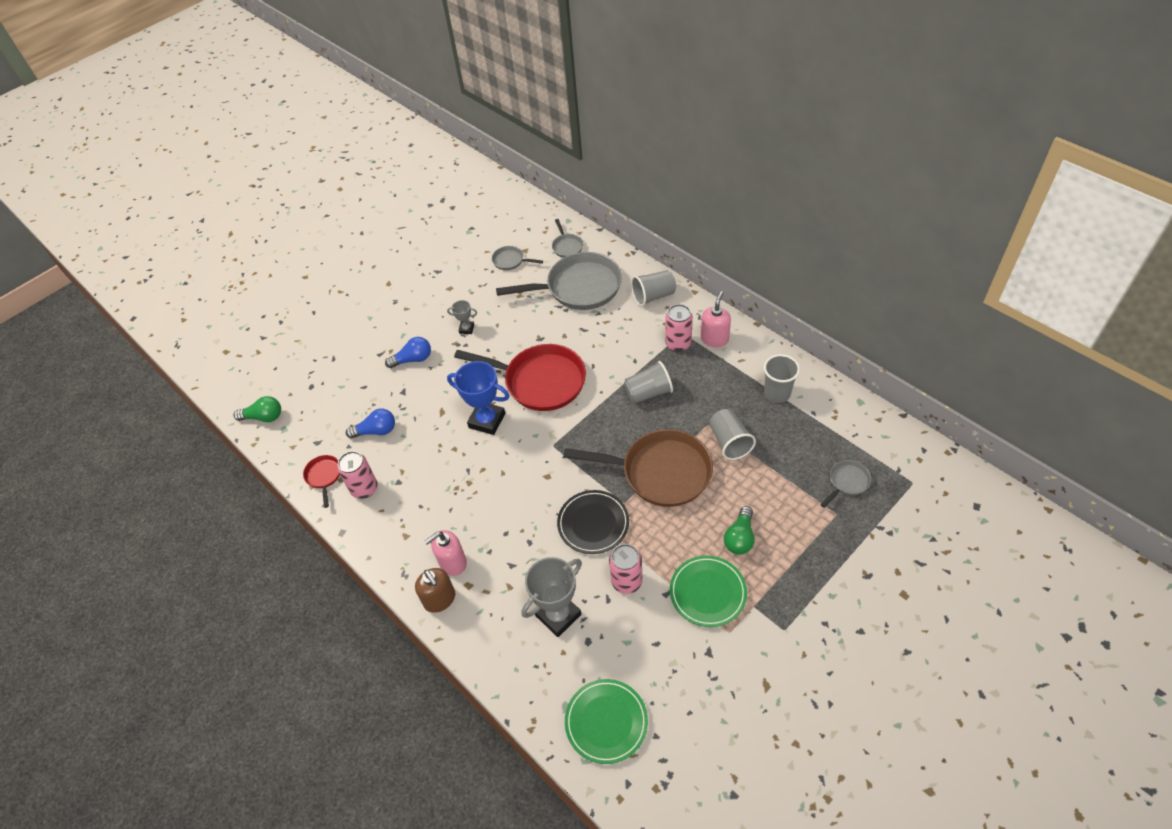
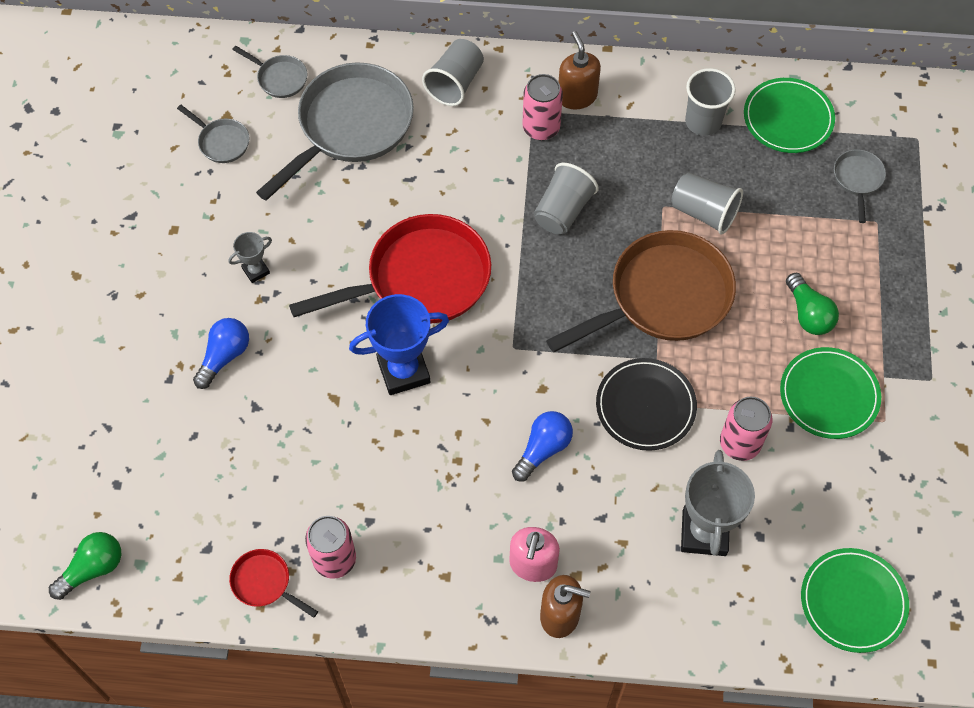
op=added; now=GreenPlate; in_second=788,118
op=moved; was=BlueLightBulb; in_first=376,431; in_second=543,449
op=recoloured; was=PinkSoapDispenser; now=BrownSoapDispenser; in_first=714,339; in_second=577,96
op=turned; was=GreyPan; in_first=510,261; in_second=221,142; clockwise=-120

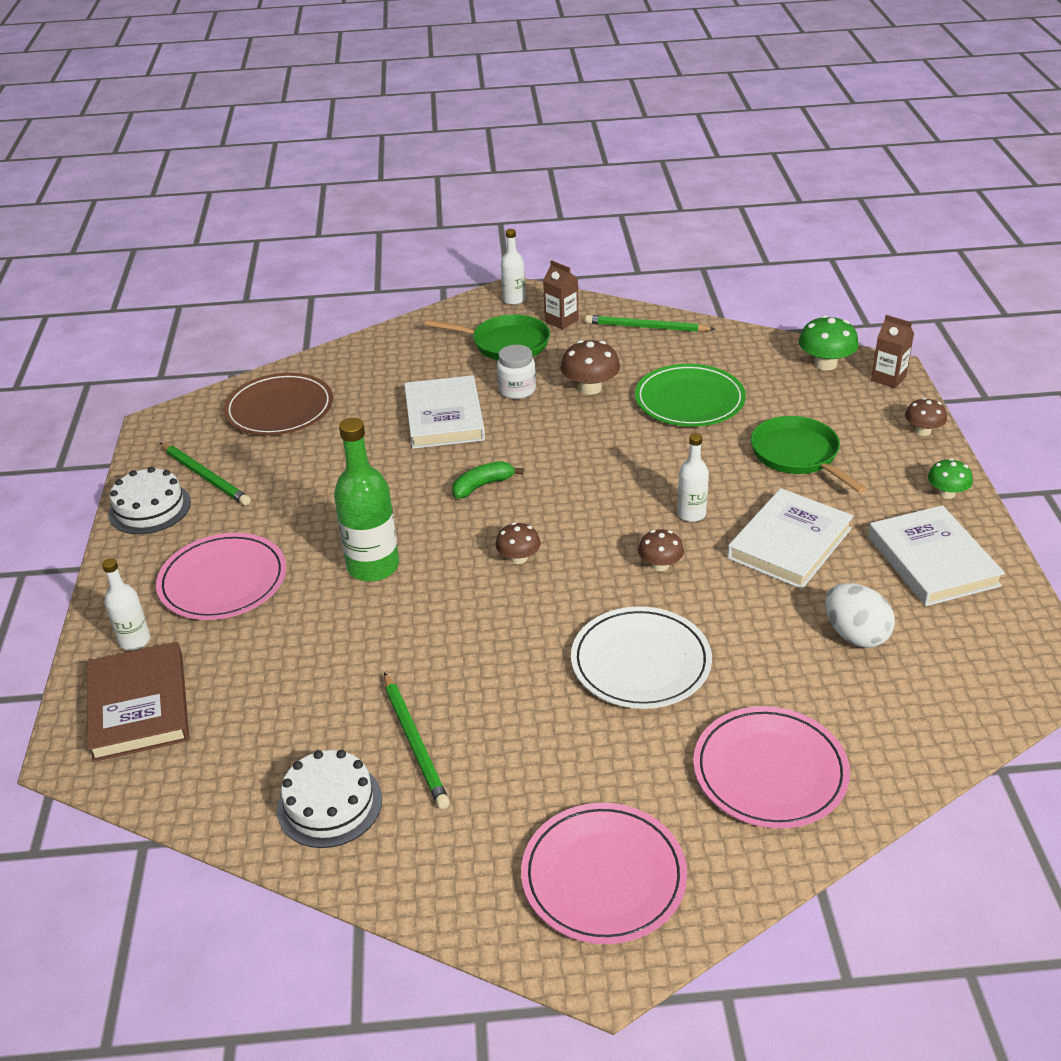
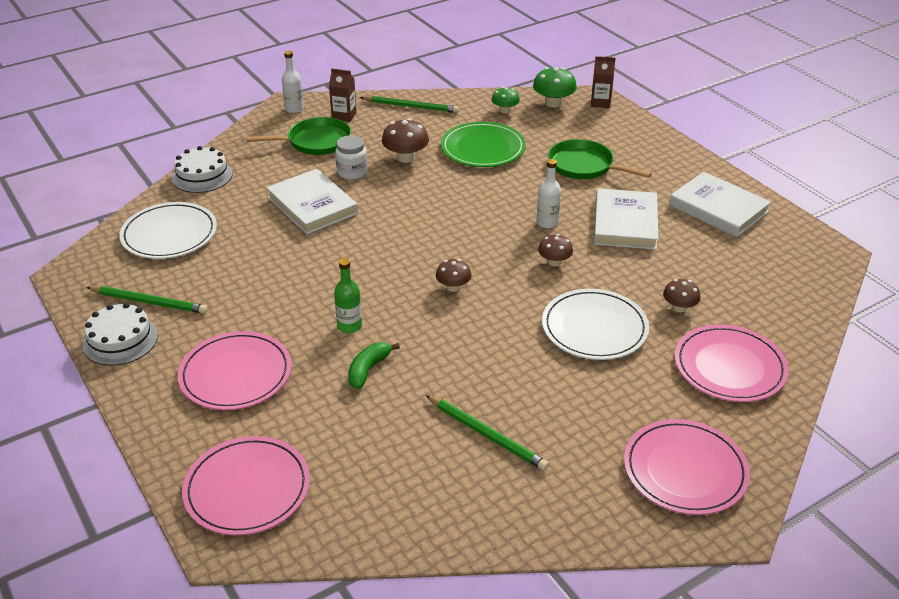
op=removed; was=WhiteBottle; in_first=134,640
op=removed; was=WhiteEgg; in_first=855,635
op=moved; was=WhiteCake; in_first=329,804; in_second=202,176
op=moved; was=GreenBanana; in_first=482,485; in_second=368,369
op=moved; was=BrownMushroom; in_first=923,431; in_second=679,307
op=moved; was=GreenMushroom; in_first=946,493; in_second=505,110
op=replaced; was=BrownBook; now=PinkPlate; in_first=139,706; in_second=247,489
op=recoloured; was=BrownPlate; now=WhitePlate; in_first=279,409; in_second=169,234
op=turned; was=GreenPencil; in_first=646,327; in_second=411,106; clockwise=-150
op=resized; was=GreenBottle; in_first=373,566; in_second=349,326; ratio=0.57

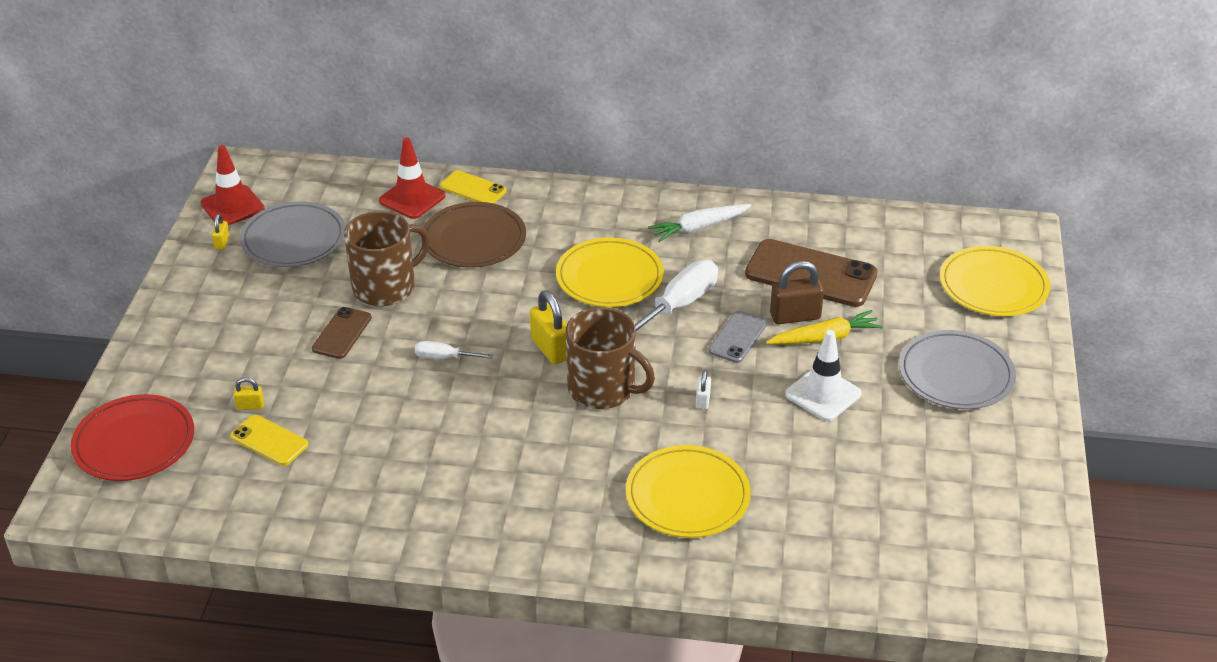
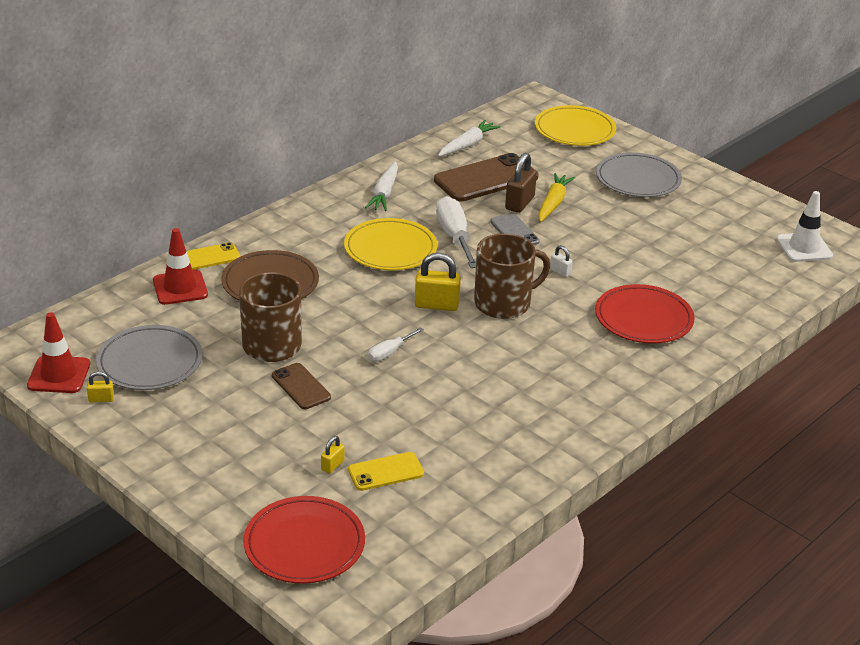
op=added; now=WhiteCarrot; in_second=467,145
op=moved; was=WhiteTrafficCone; in_first=823,394; in_second=804,248
op=recoloured; was=YellowPlate; now=RedPlate; in_first=687,496; in_second=643,318
op=turned; was=YellowPadlock; in_first=222,243; in_second=101,399; clockwise=-45

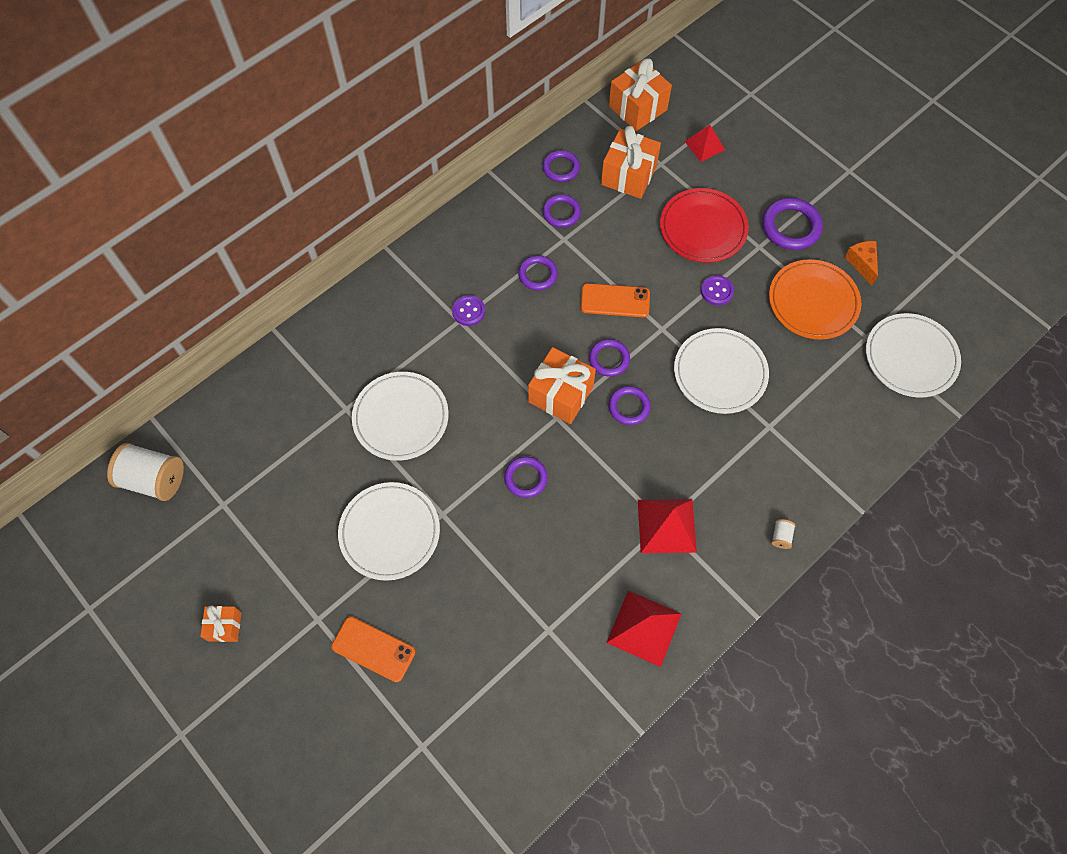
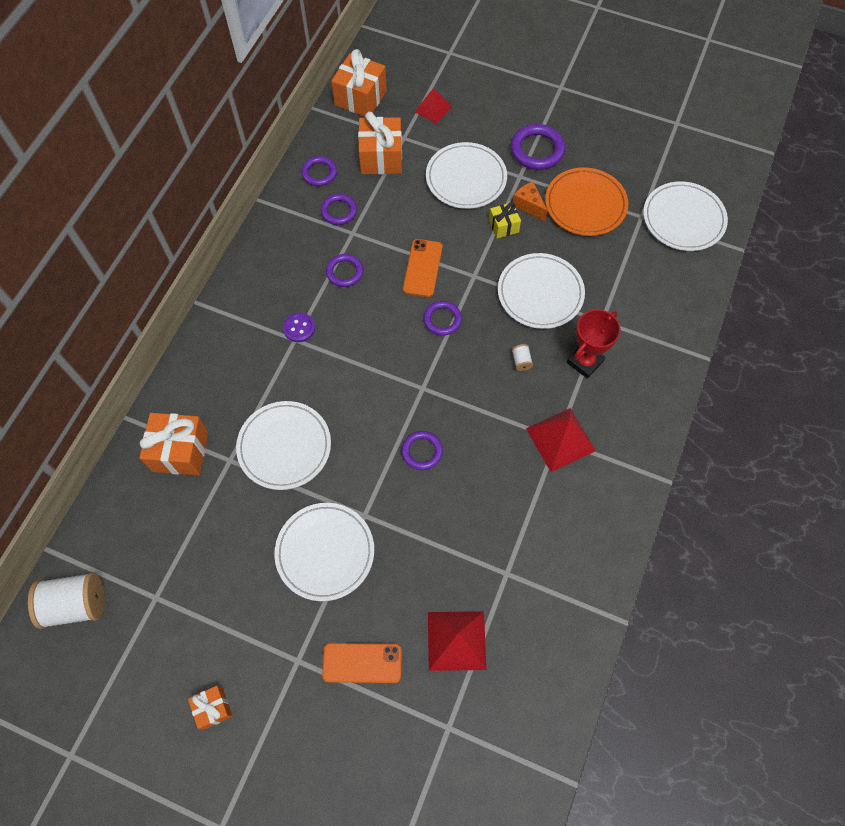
op=removed; was=PurpleRing; in_first=629,407
op=added; now=RedTrophy; in_second=584,361
op=moved; was=OrangeGift; in_first=561,394; in_second=180,451
op=moved; was=RedPyramid; in_first=644,628; in_second=456,640
op=moved; was=WhiteSpool; in_first=781,536; in_second=521,361
op=moved; was=OrangeCheese; in_first=861,264; in_second=528,205
op=replaced; was=PurpleButton; now=YellowGift; in_first=717,291; in_second=503,226
op=recoloured; was=RedPlate; now=WhitePlate; in_first=703,228; in_second=466,178
op=turned; was=OrangePhone; in_first=615,301; in_second=422,268; clockwise=-60

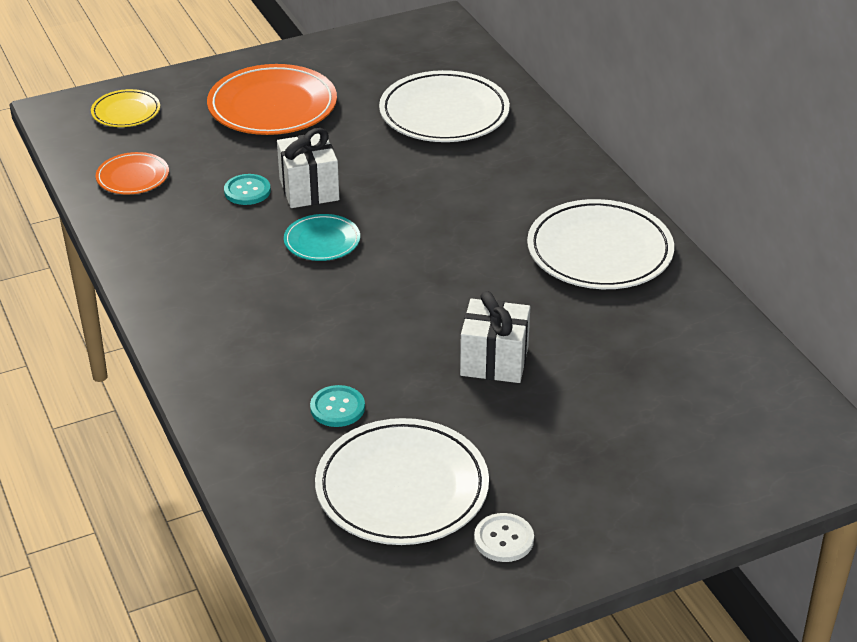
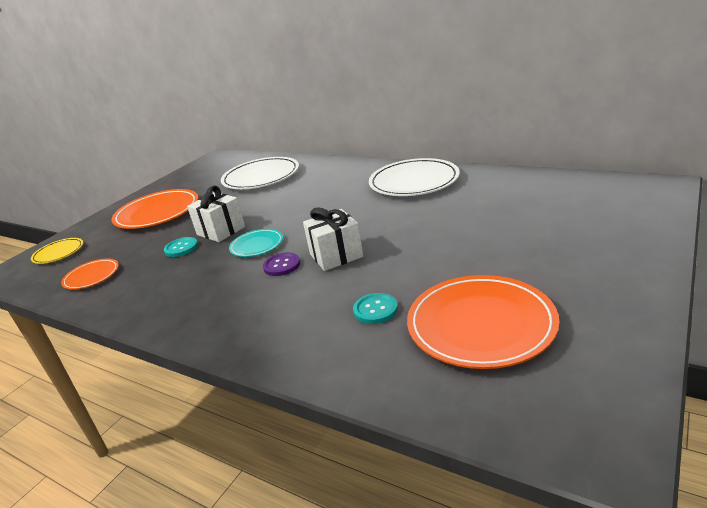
op=removed; was=WhiteButton; in_first=504,539
op=added; now=PurpleButton; in_second=282,265
op=moved; was=WhiteGift; in_first=494,361; in_second=336,255
op=recoloured; was=WhitePlate; now=OrangePlate; in_first=402,487; in_second=480,325

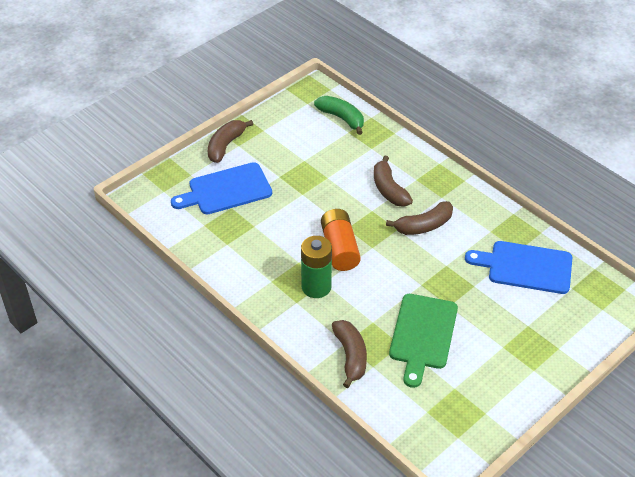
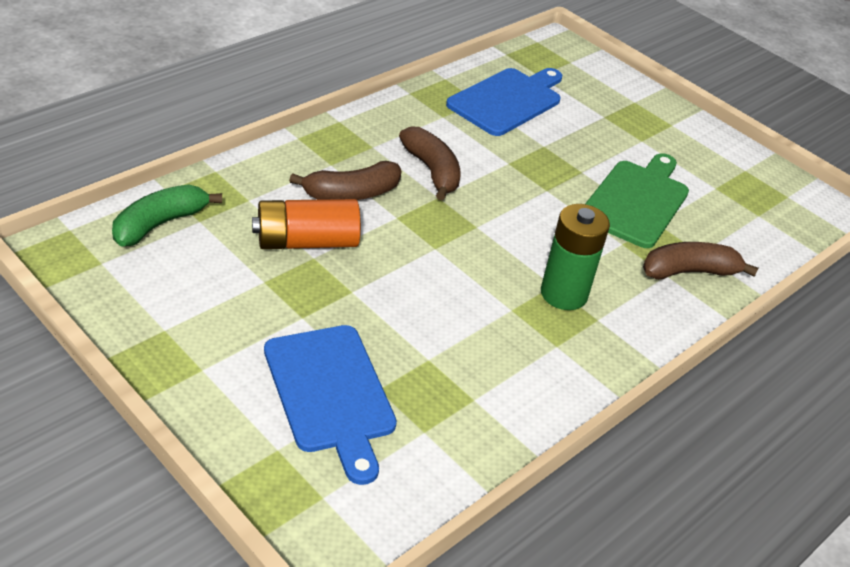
op=removed; was=BrownBanana; in_first=225,146
op=moved; was=OrangeBattery; in_first=340,248; in_second=306,242
op=turned; was=GreenCuttingBoard; in_first=422,335; in_second=637,201; clockwise=-75
op=turned; was=BlueCuttingBoard; in_first=525,267; in_second=507,100; clockwise=-150

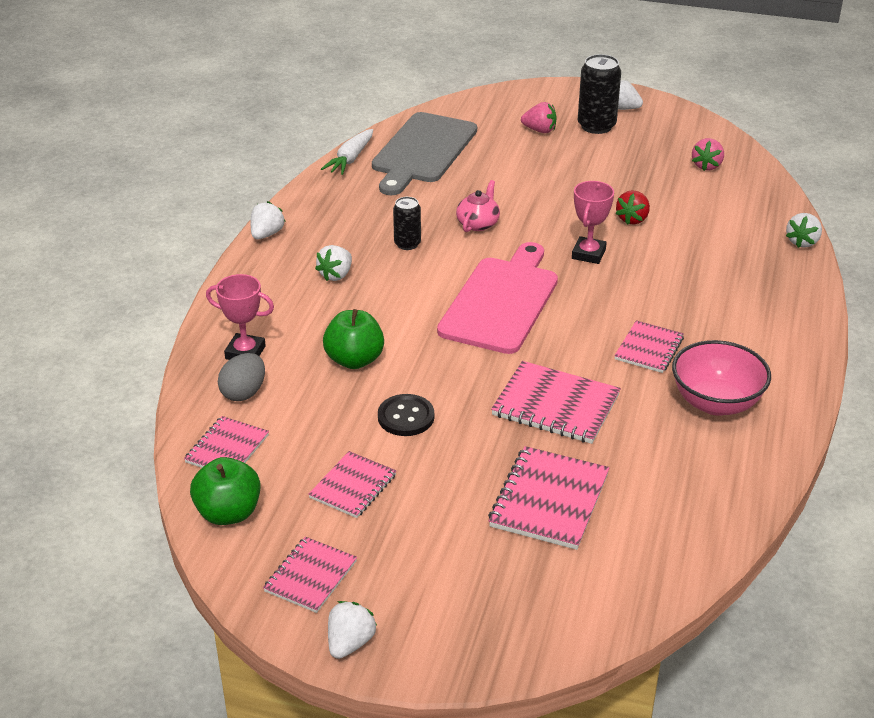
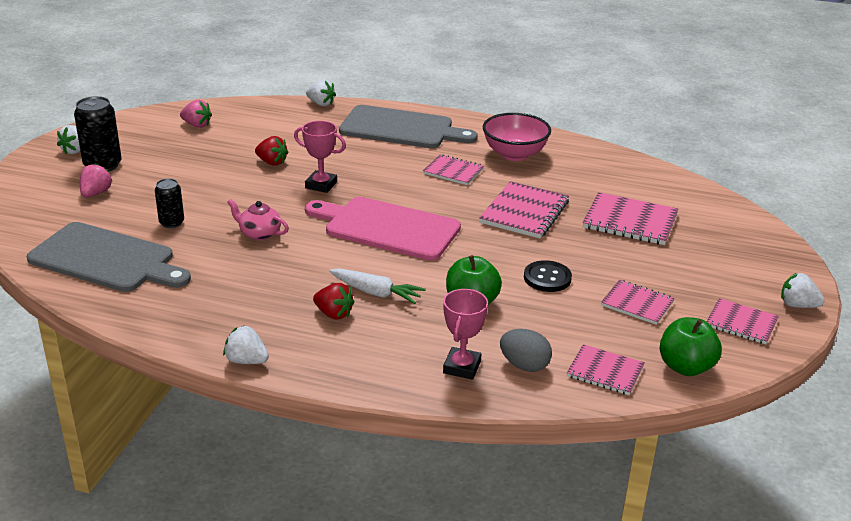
op=added; now=GreyCuttingBoard; in_second=401,128
op=moved; was=WhiteCarrot; in_first=350,159; in_second=376,293
op=moved; was=BlackCan; in_first=407,244; in_second=171,223
op=recoloured; was=WhiteStrawberry; now=RedStrawberry; in_first=336,275; in_second=334,314

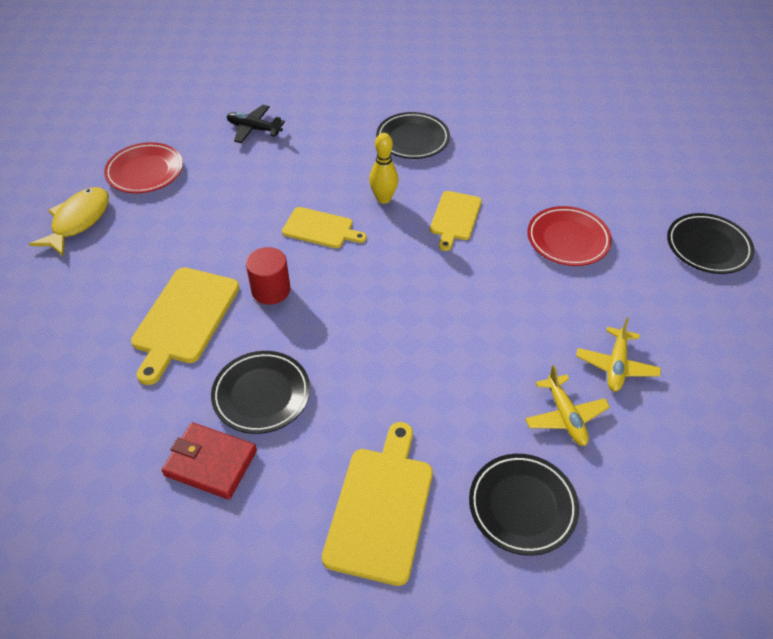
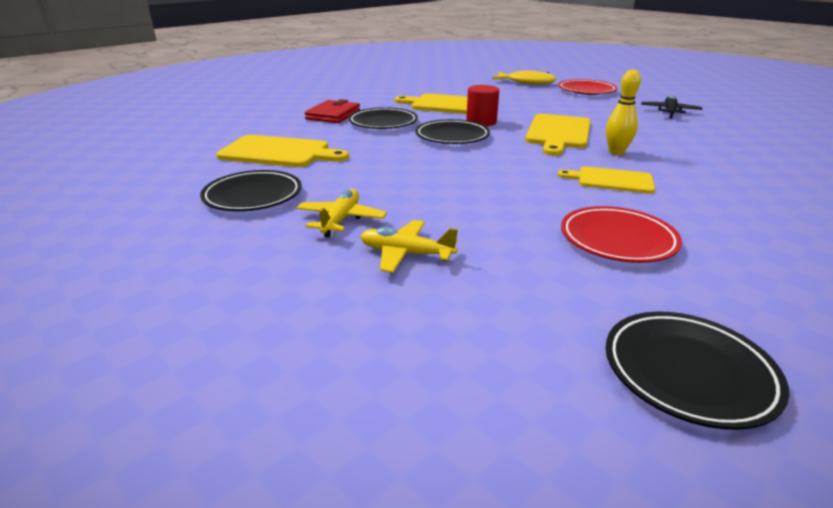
op=moved; was=BlackPlate; in_first=412,139; in_second=452,137
op=turned; was=YellowPlane; in_first=565,416; in_second=341,220; clockwise=120
op=resized; was=YellowCuttingBoard; in_first=321,229; in_second=558,133; ratio=1.56

